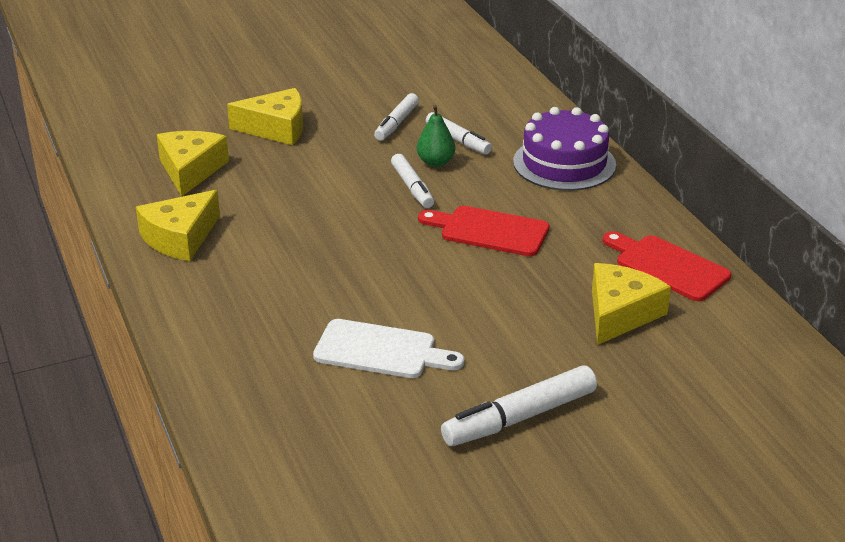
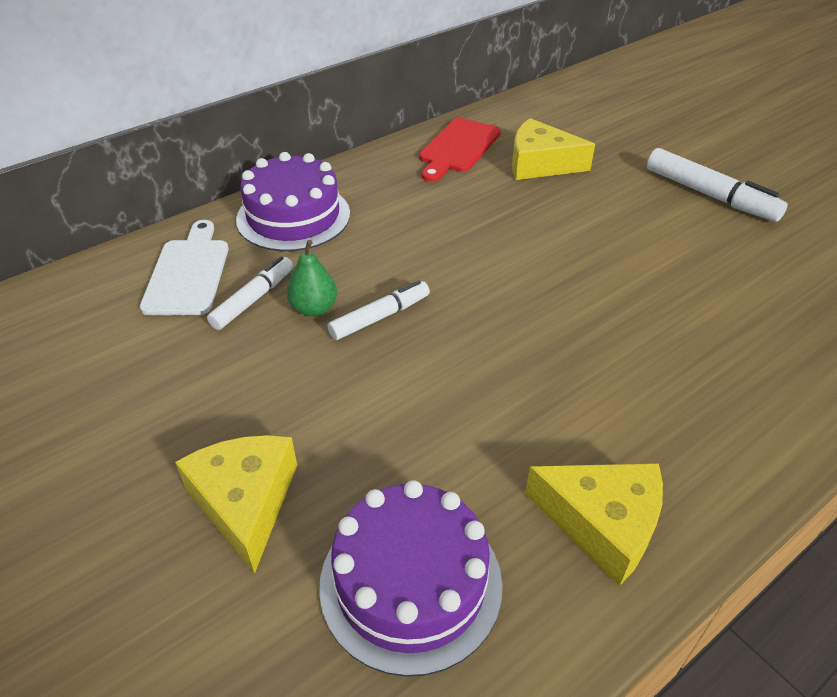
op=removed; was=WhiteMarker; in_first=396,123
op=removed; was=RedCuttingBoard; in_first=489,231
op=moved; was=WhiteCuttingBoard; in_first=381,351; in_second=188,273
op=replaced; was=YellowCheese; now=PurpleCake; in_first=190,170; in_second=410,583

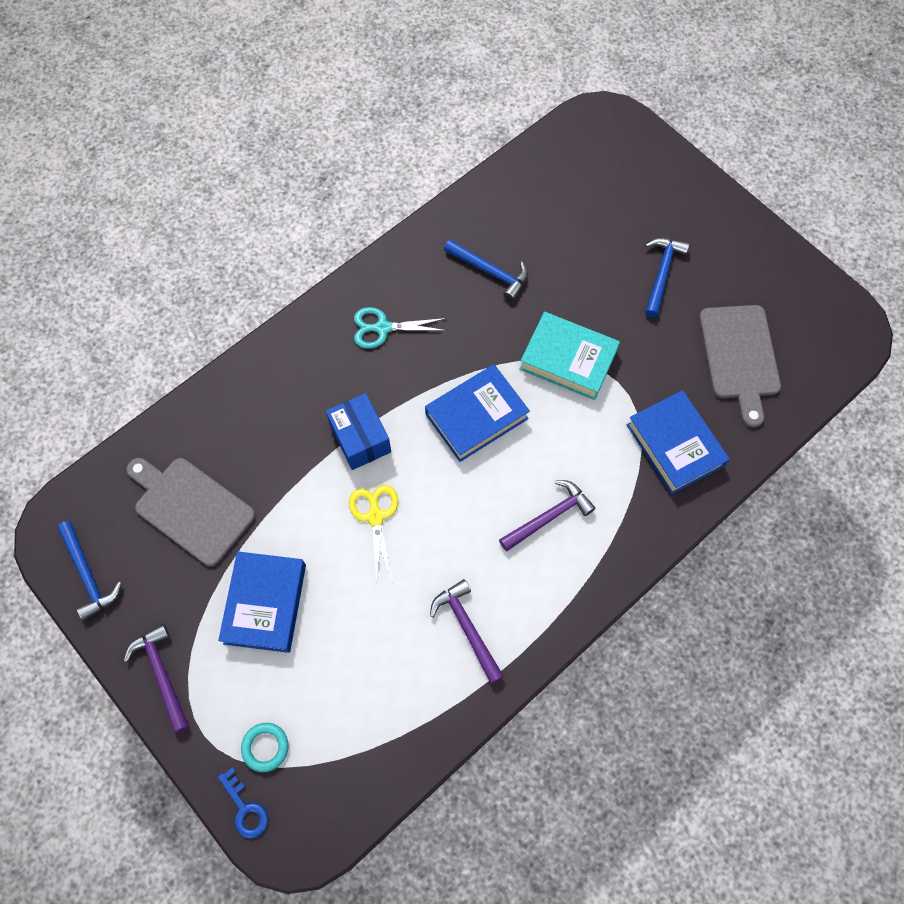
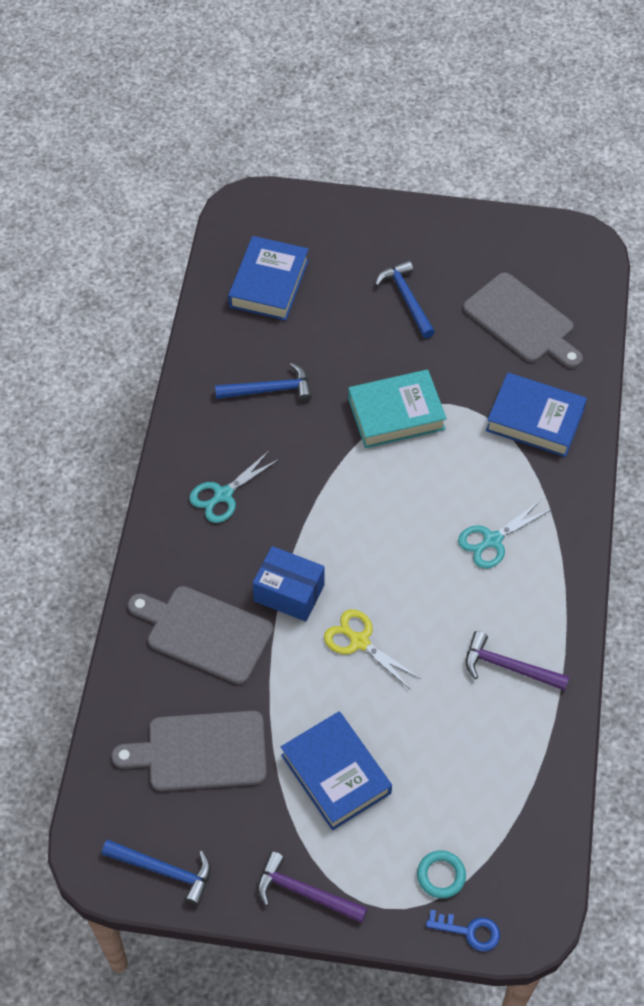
op=added; now=GreyCuttingBoard; in_second=205,633
op=moved; was=BlueBook; in_first=476,416; in_second=269,283
op=replaced; was=PurpleHammer; now=TurquoiseScissors; in_first=549,516; in_second=492,540

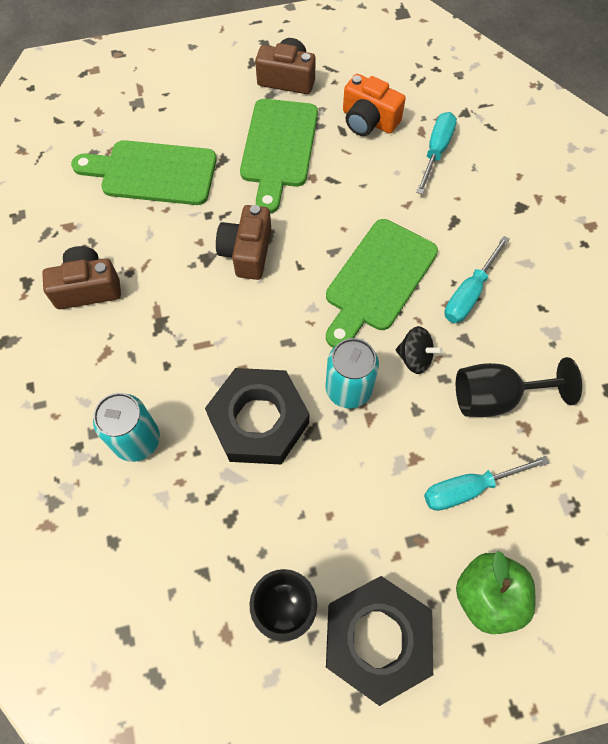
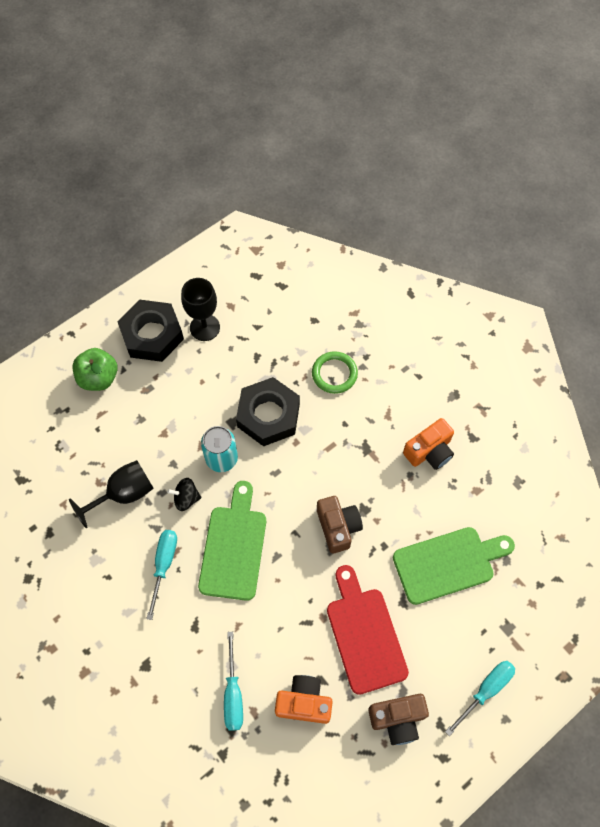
op=moved; was=TurquoiseScrewdriver; in_first=468,488; in_second=485,690
op=replaced; was=TurquoiseCan; now=GreenRing; in_first=137,440; in_second=334,374
op=recoloured; was=BrownCamera; now=OrangeCamera; in_first=88,288; in_second=429,451
op=recoloured; was=GreenCuttingBoard; now=RedCuttingBoard; in_first=279,148; in_second=364,635

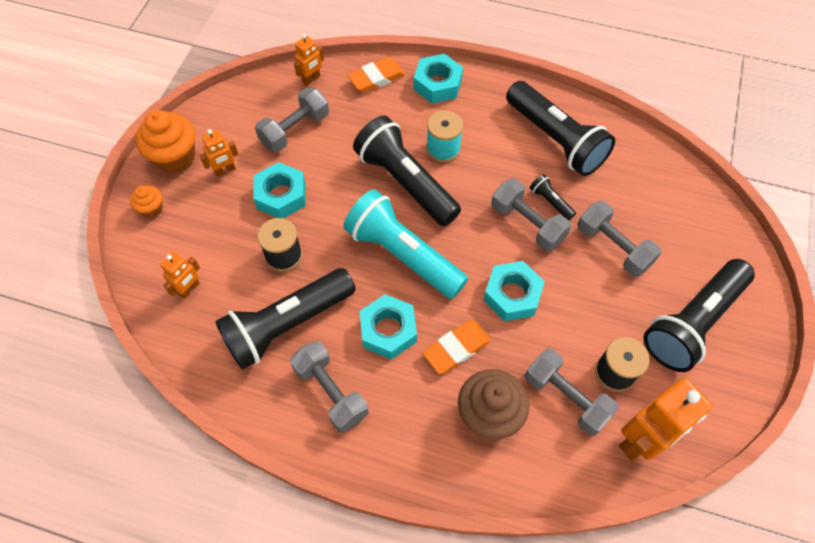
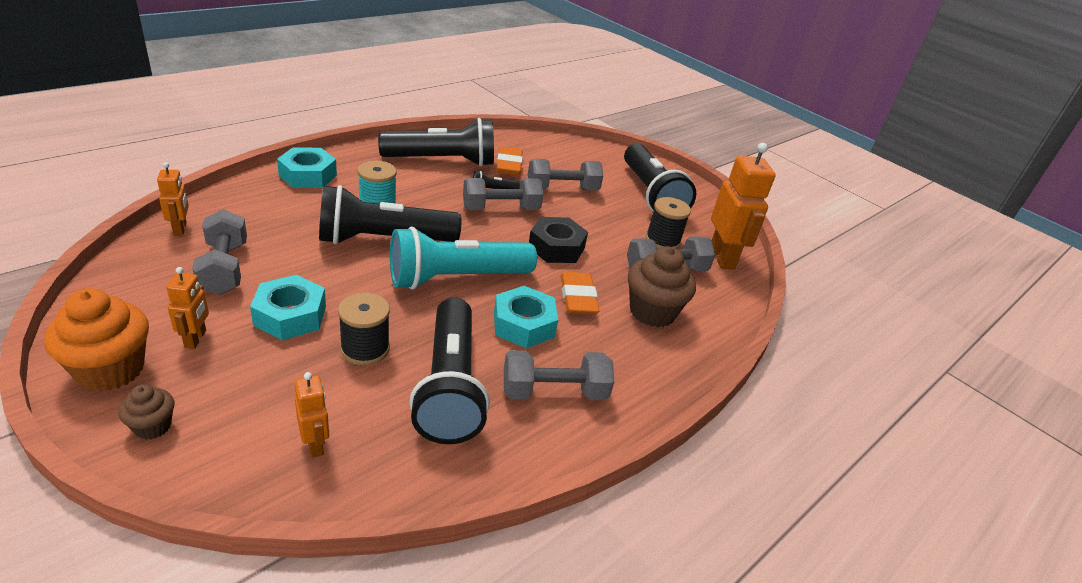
op=moved; was=OrangeEraser; in_first=376,78; in_second=509,165
op=recoloured; was=OrangeCupcake; now=BrownCupcake; in_first=152,209; in_second=152,426
op=recoloured; was=TurquoiseNut; now=BlackNut; in_first=512,295; in_second=556,247

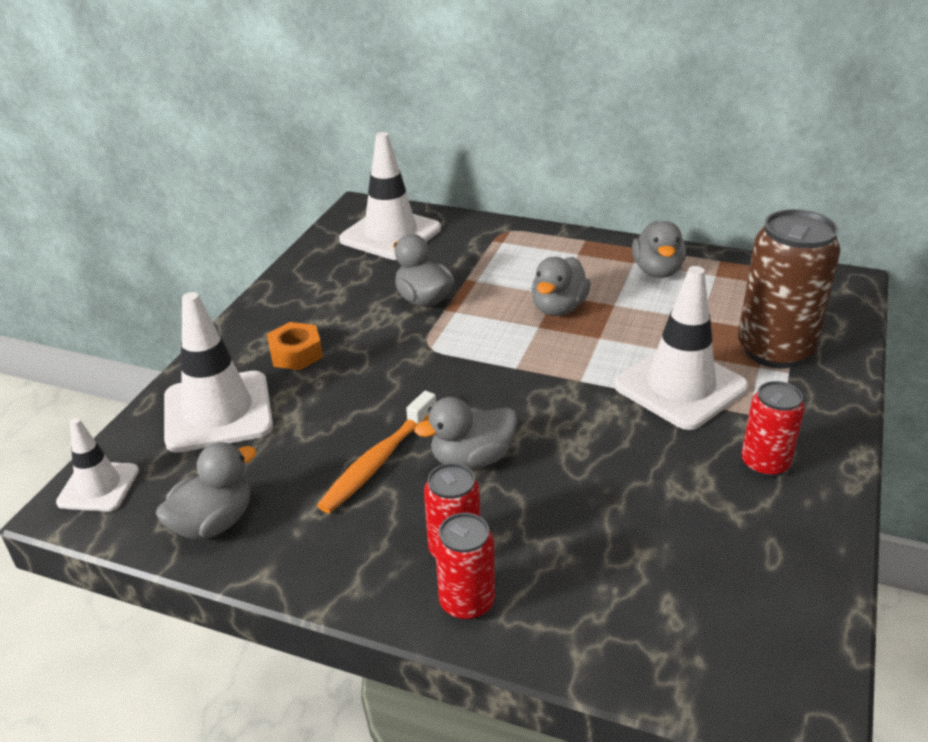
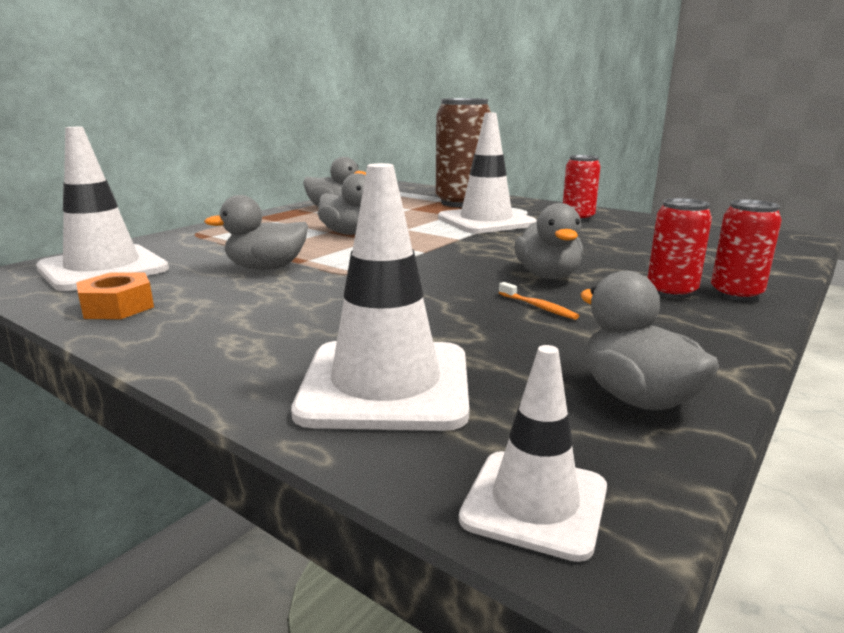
op=moved; was=OrangeNut; in_first=296,354; in_second=118,307
op=resized; was=OrangeToothbrush; in_first=377,461; in_second=538,307; ratio=0.49

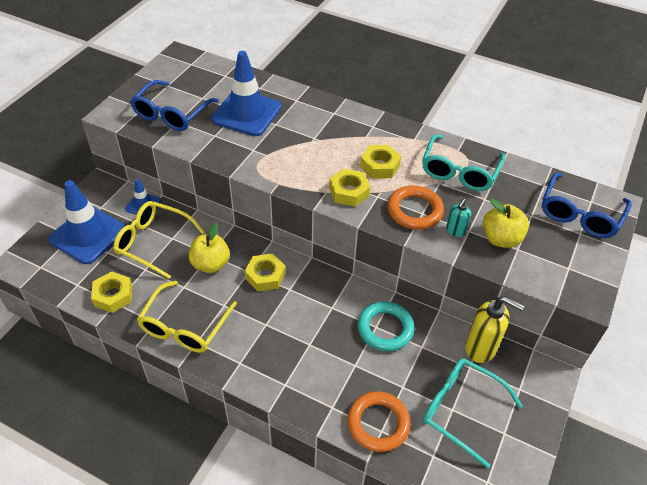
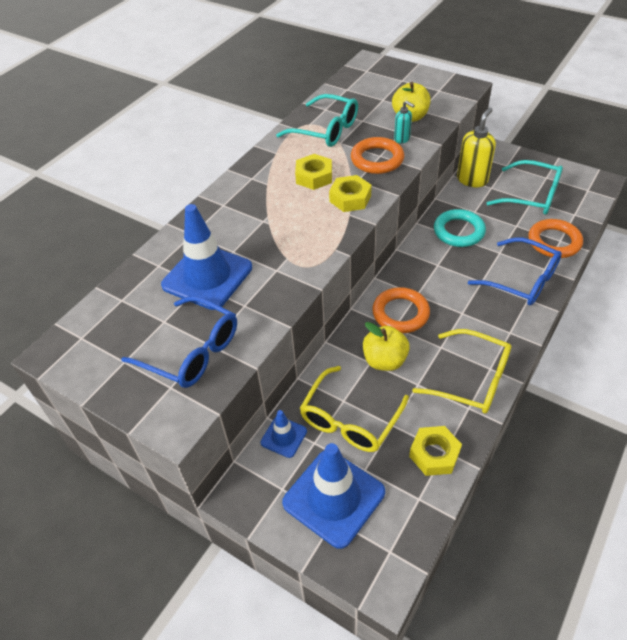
op=moved; was=BlueGlasses; in_first=580,214; in_second=522,280
op=replaced; was=YellowNut; now=OrangeRing; in_first=265,276; in_second=400,313
op=turned; was=TurquoiseGlasses; in_first=461,410; in_second=531,196; clockwise=-105

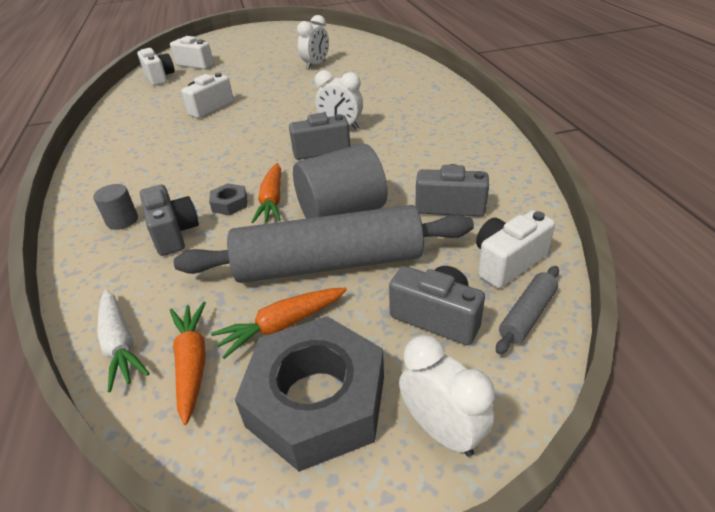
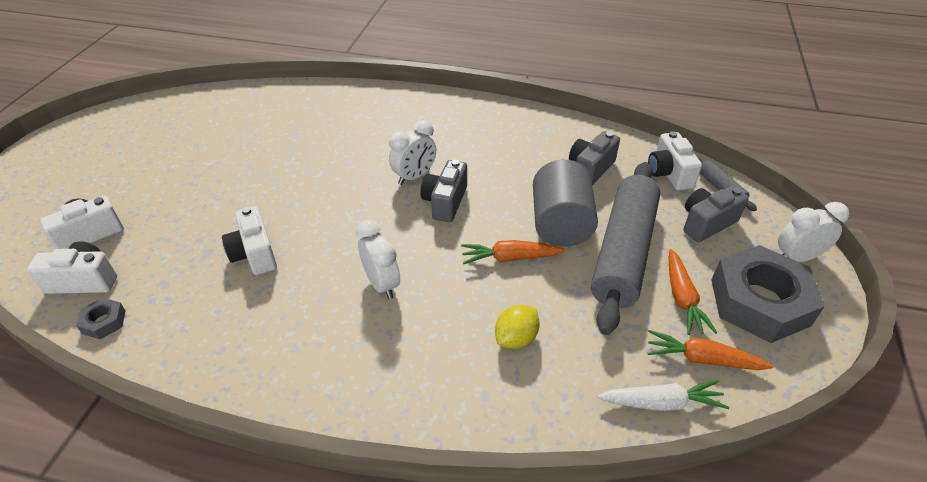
op=removed; was=GreyCylinder; in_first=122,220
op=moved; was=GreyNut; in_first=229,204; in_second=104,322
op=moved; was=WhiteClock; in_first=316,65; in_second=382,284
op=replaced; was=GreyCamera; now=YellowLemon; in_first=173,233; in_second=516,338
op=turned; was=OrangeCarrot; in_first=272,200; in_second=510,258; clockwise=150

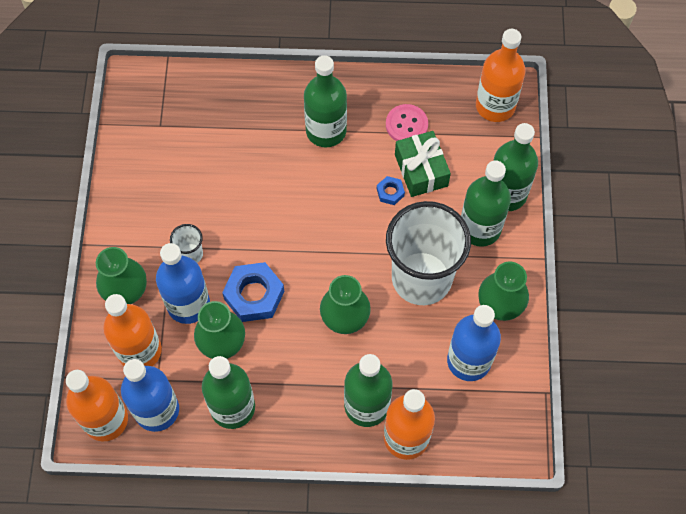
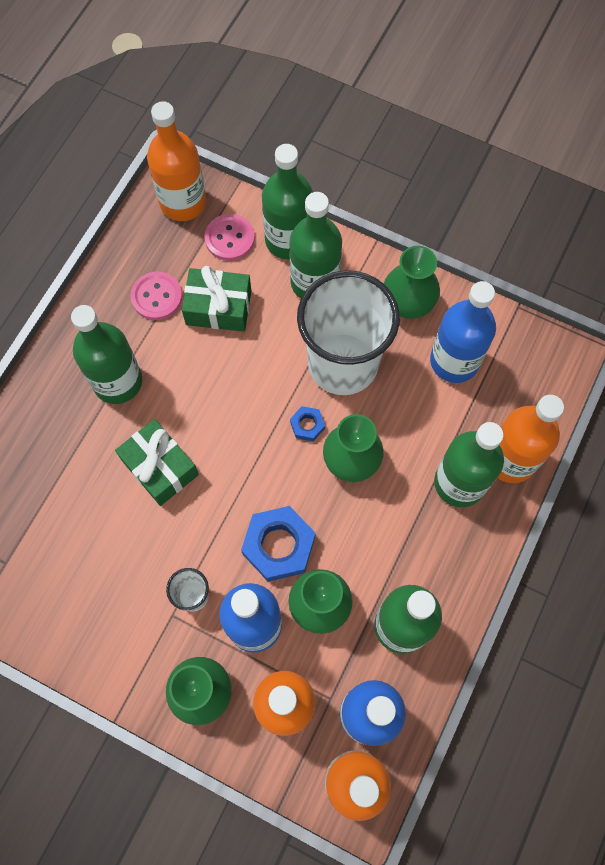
op=added; now=GreenGift; in_second=160,467
op=added; now=PinkButton; in_second=229,238
op=moved; was=BlueNut; in_first=390,192; in_second=307,425

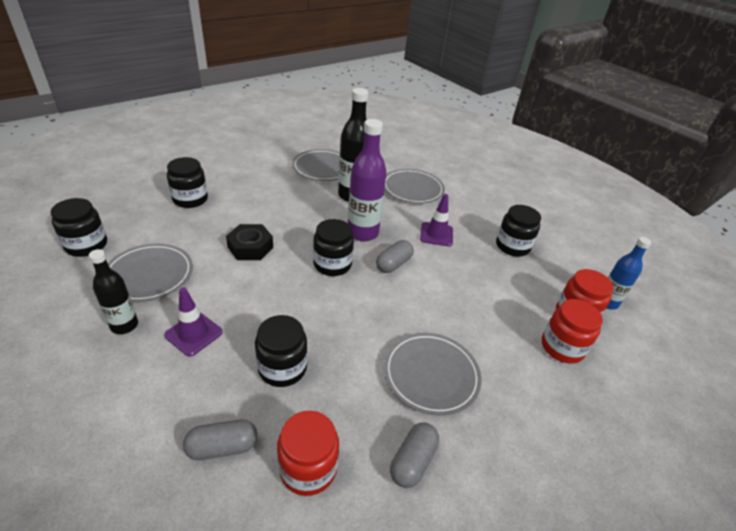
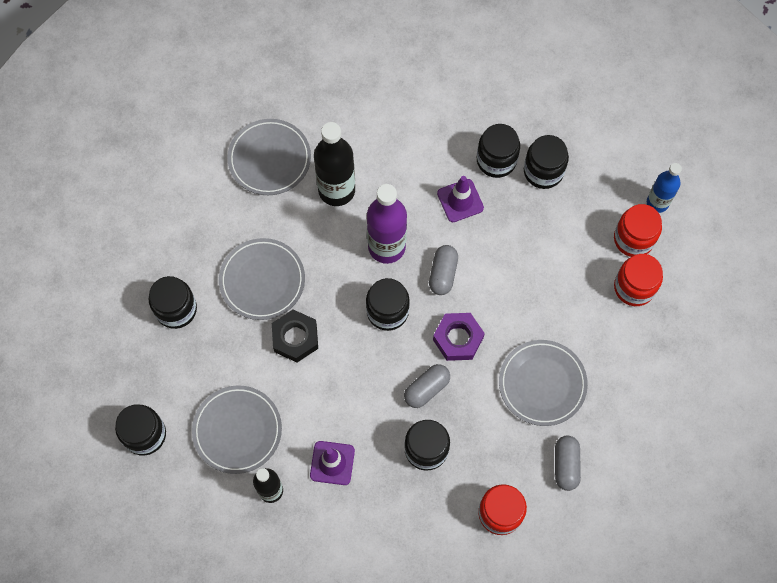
op=added; now=PurpleNut; in_second=458,338
op=added; now=BlackJar; in_second=496,160
op=moved; was=GreyCapsule; in_first=222,447; in_second=426,389
op=moved; was=GreyPlate; in_first=412,189; in_second=262,280

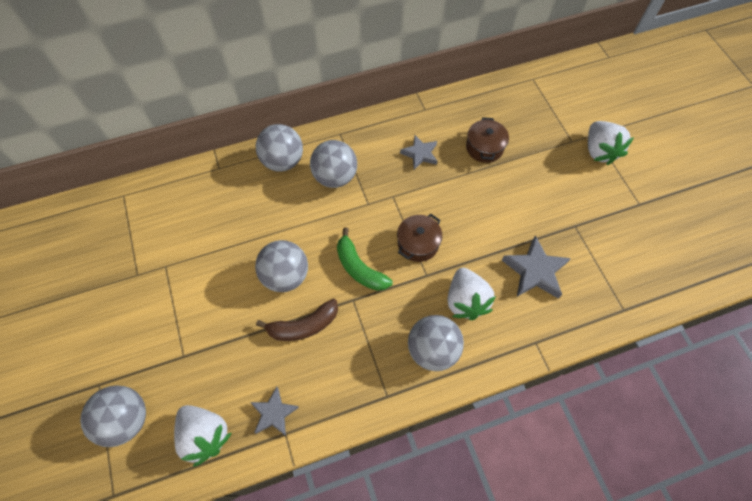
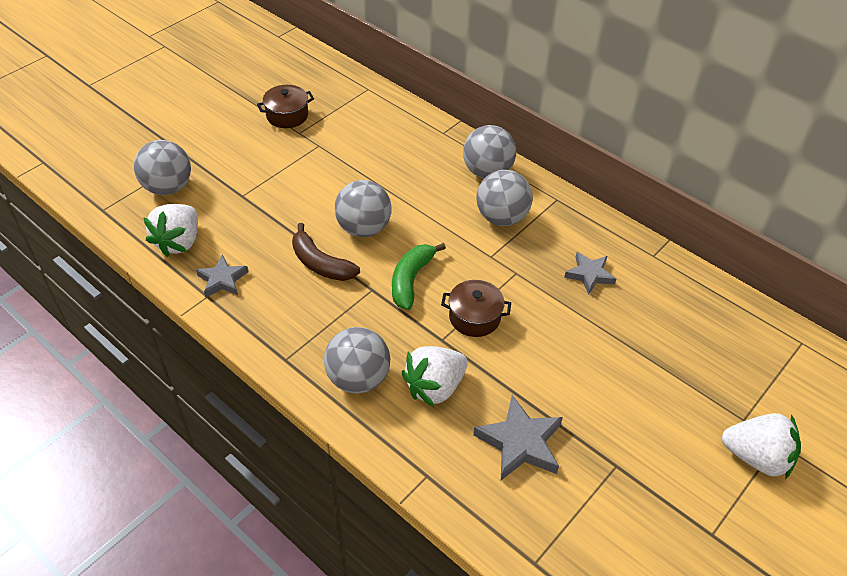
op=moved; was=BrownPot; in_first=484,147; in_second=287,115
op=turned; was=WhiteStrawberry; in_first=599,151; in_second=756,457; clockwise=-120

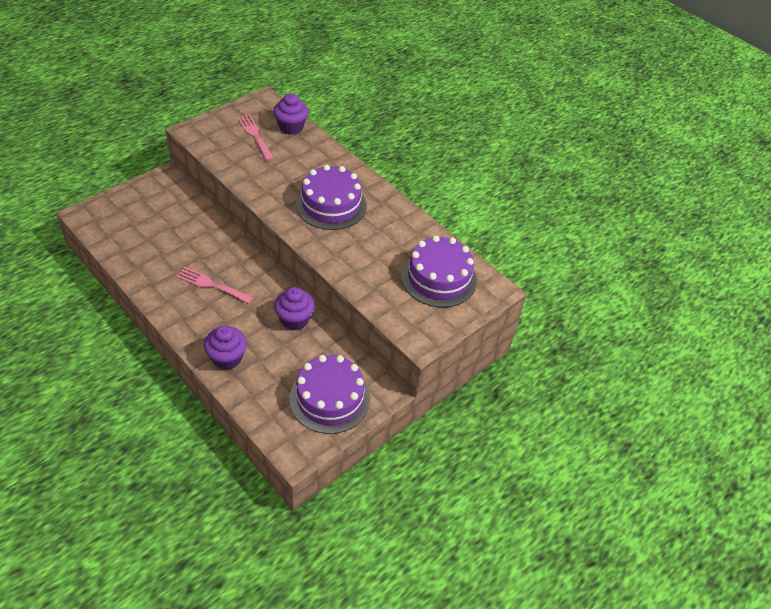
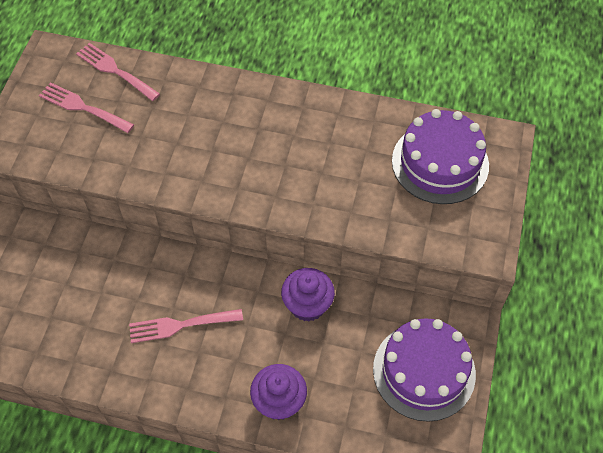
op=removed; was=PurpleCake; in_first=331,205
op=replaced; was=PurpleCupcake; now=PinkFork; in_first=291,127; in_second=115,71

